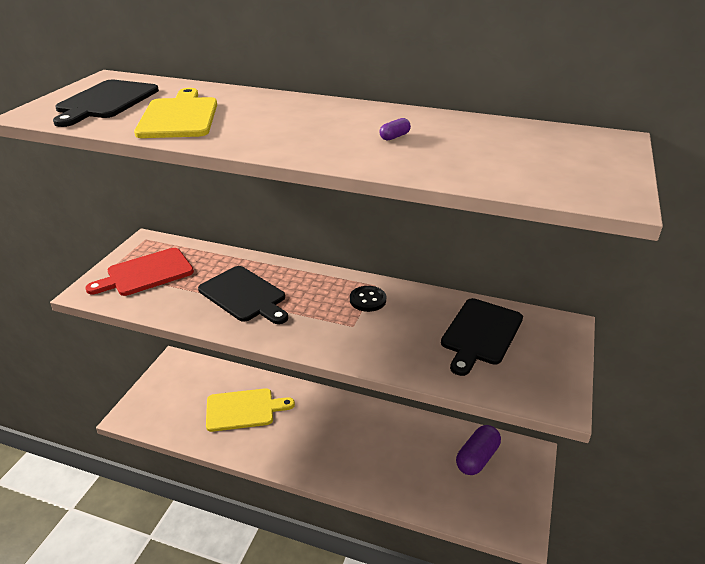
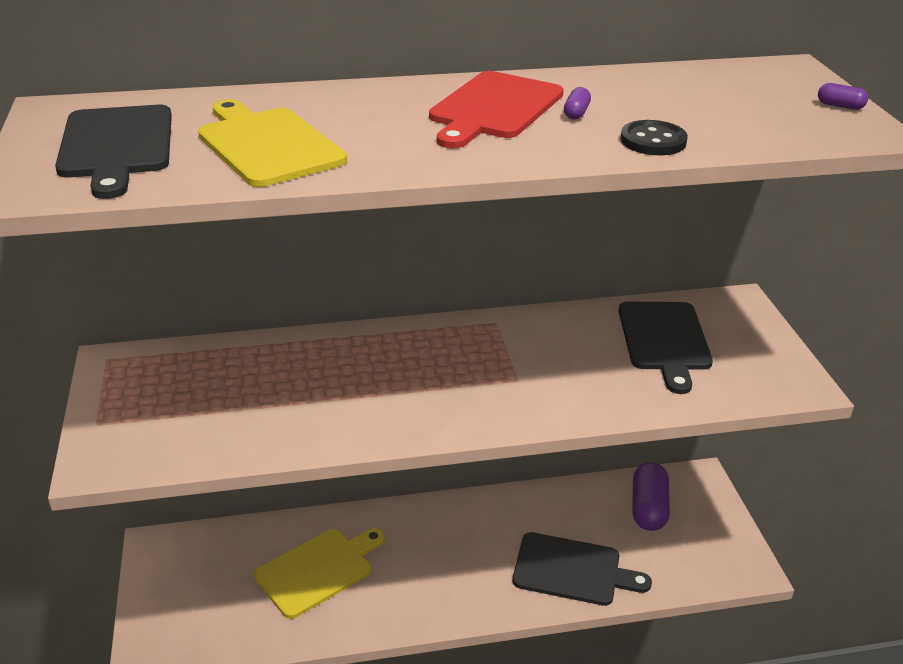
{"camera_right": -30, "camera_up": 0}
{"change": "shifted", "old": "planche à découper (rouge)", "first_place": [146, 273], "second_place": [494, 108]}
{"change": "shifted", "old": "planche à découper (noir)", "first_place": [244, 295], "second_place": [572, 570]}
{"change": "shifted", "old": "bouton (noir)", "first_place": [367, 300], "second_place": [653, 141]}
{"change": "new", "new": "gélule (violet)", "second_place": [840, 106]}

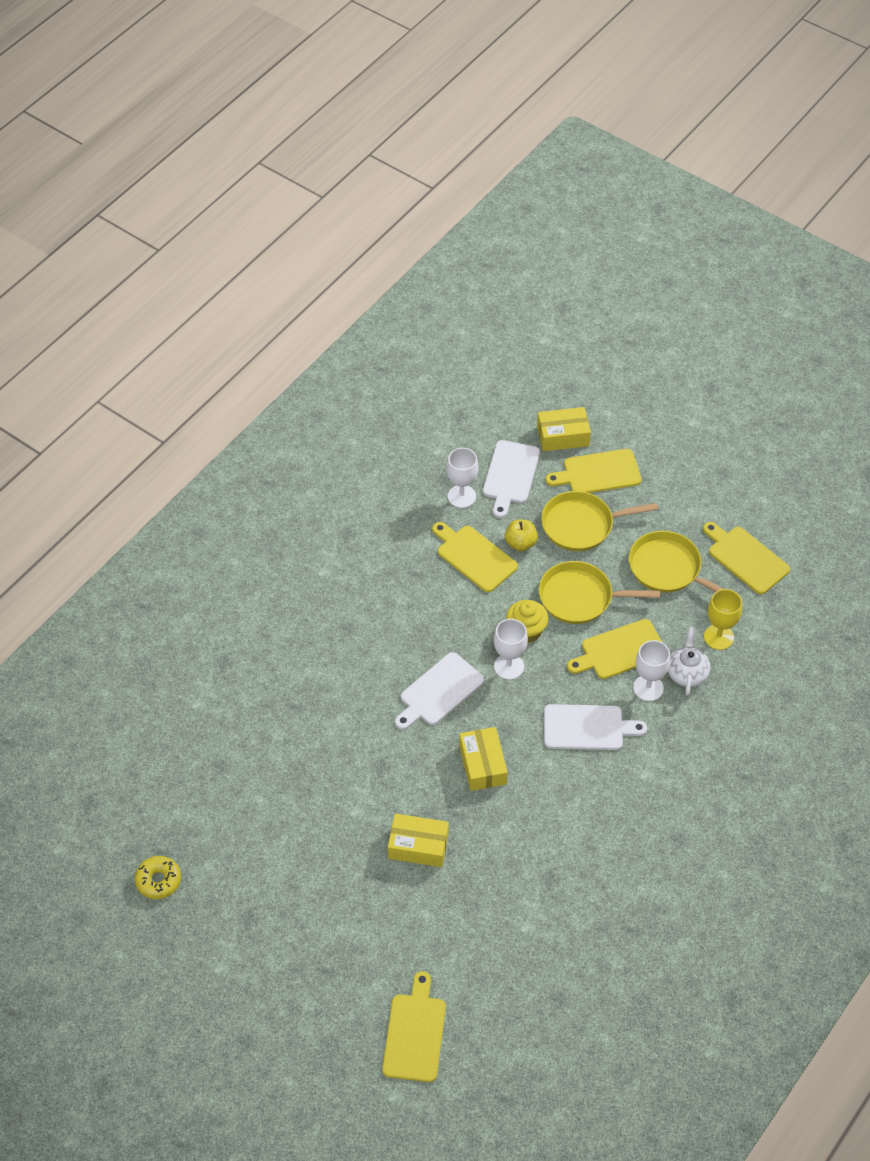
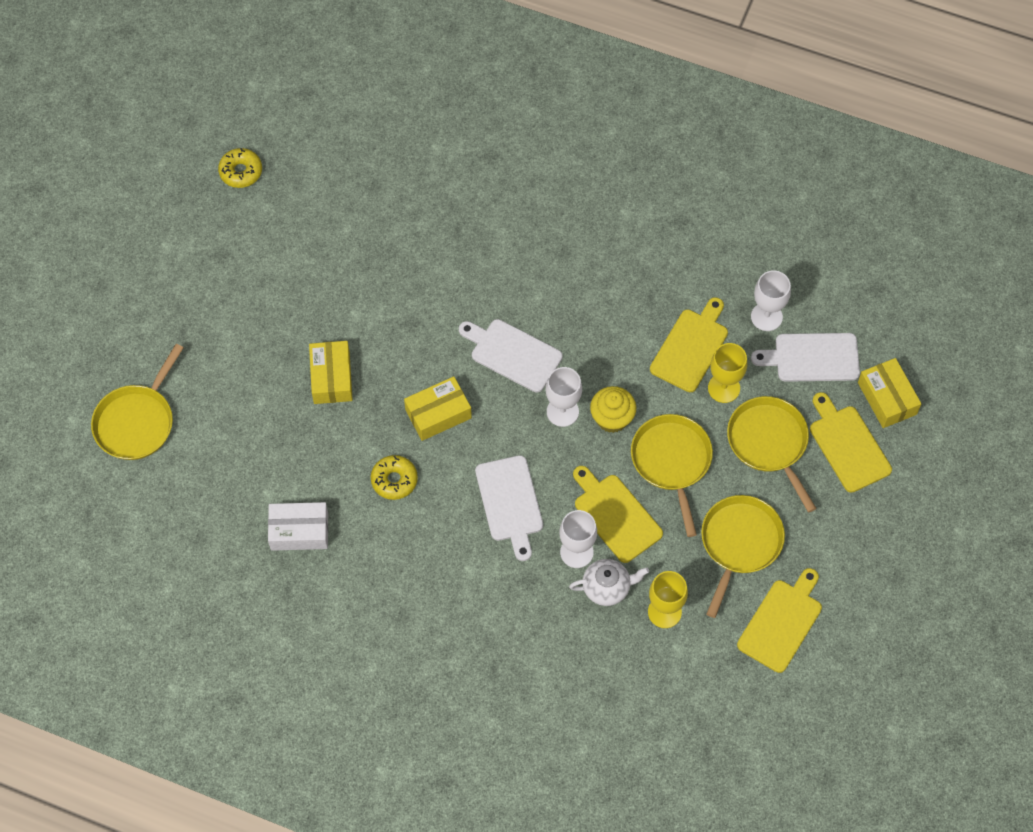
{"camera_right": 75, "camera_up": 10}
{"change": "swapped", "old": "planche à découper (jaune)", "new": "poêle (jaune)", "first_place": [414, 1033], "second_place": [137, 422]}
{"change": "swapped", "old": "pomme (jaune)", "new": "verre à pied (jaune)", "first_place": [520, 543], "second_place": [724, 388]}
{"change": "new", "new": "boîte (blanc)", "second_place": [299, 531]}
{"change": "new", "new": "beignet (jaune)", "second_place": [394, 480]}

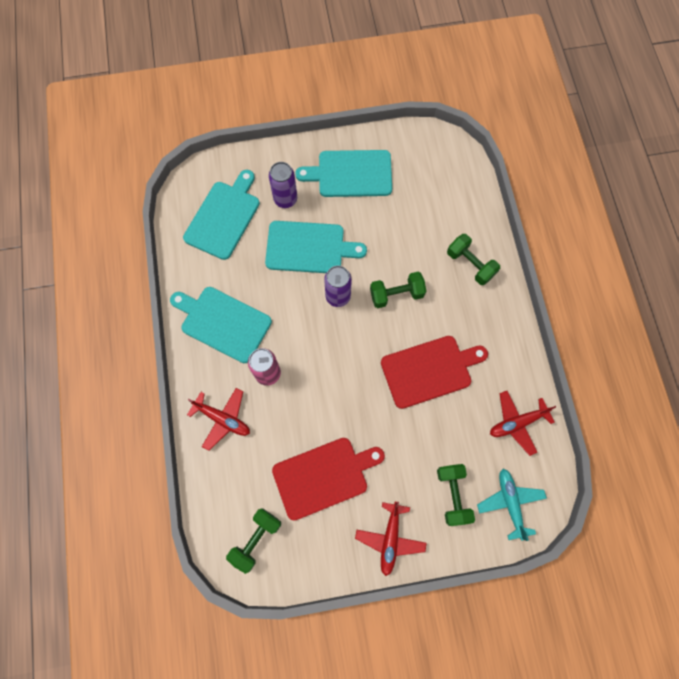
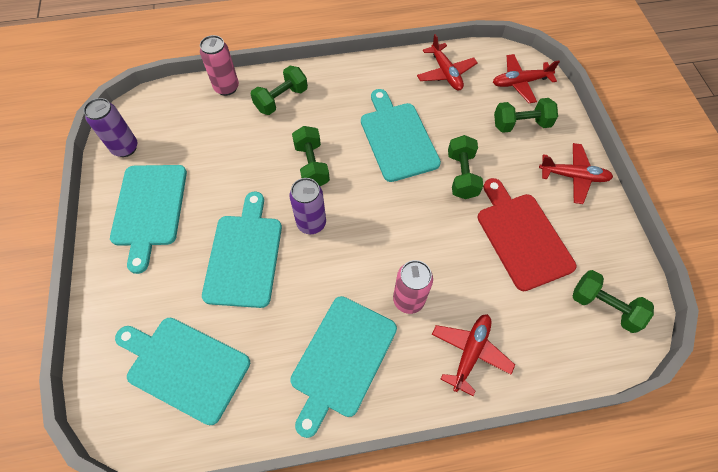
{"camera_right": -90, "camera_up": -10}
{"change": "shifted", "old": "canette (violet)", "first_place": [285, 199], "second_place": [125, 148]}
{"change": "repainted", "old": "planche à découper (rouge)", "new": "planche à découper (turquoise)", "first_place": [429, 370], "second_place": [397, 138]}
{"change": "repainted", "old": "avion (turquoise)", "new": "avion (rouge)", "first_place": [510, 502], "second_place": [520, 82]}
{"change": "new", "new": "canette (rose)", "second_place": [226, 87]}
{"change": "new", "new": "haltère (vert)", "second_place": [462, 175]}

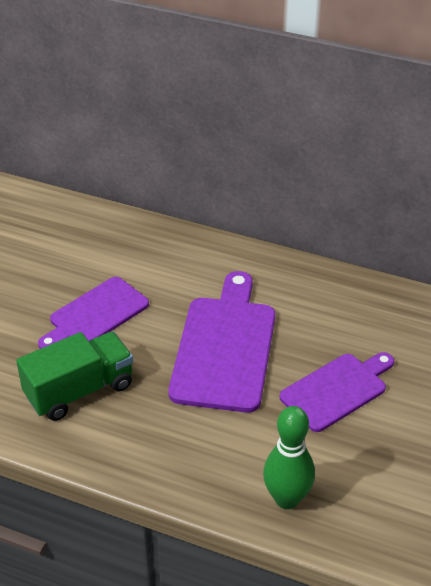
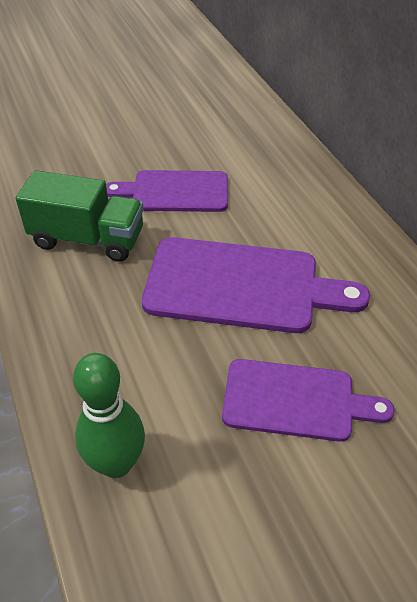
{"camera_right": 45, "camera_up": 5}
{"change": "rotated", "old": "planche à découper (violet)", "first_place": [225, 348], "second_place": [241, 286], "degrees": 45}

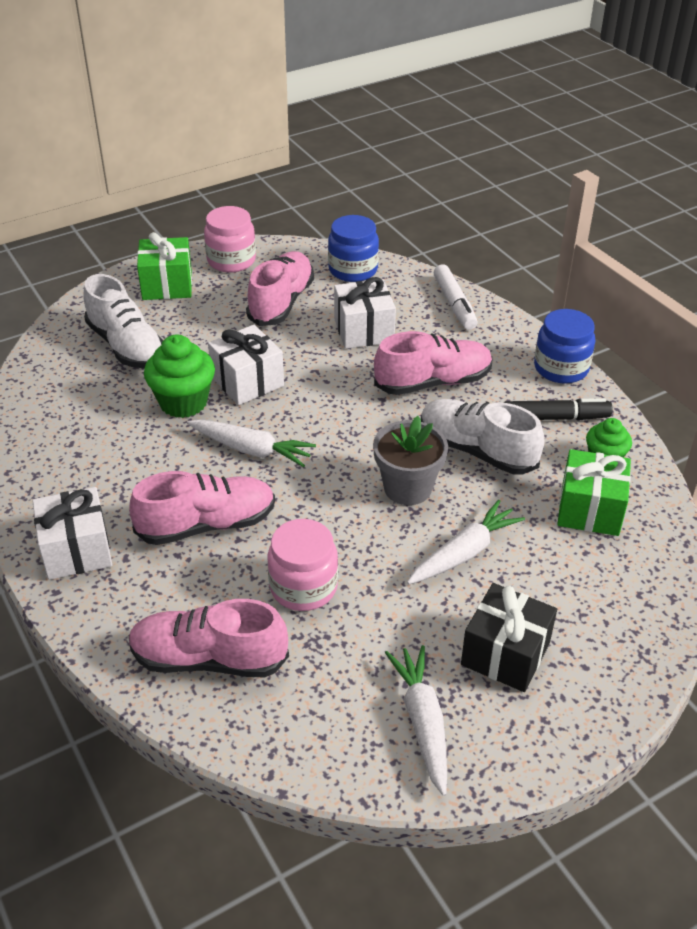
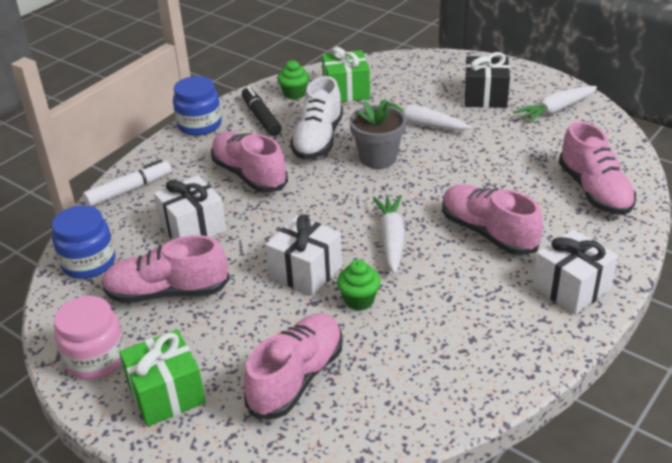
{"camera_right": -110, "camera_up": -5}
{"change": "repainted", "old": "chaussure (blanc)", "new": "chaussure (rose)", "first_place": [126, 346], "second_place": [296, 378]}
{"change": "scaled", "old": "muffin (vert)", "first_place": [183, 402], "second_place": [359, 300], "factor": 0.62}
{"change": "gone", "old": "bocal (rose)", "first_place": [303, 587]}

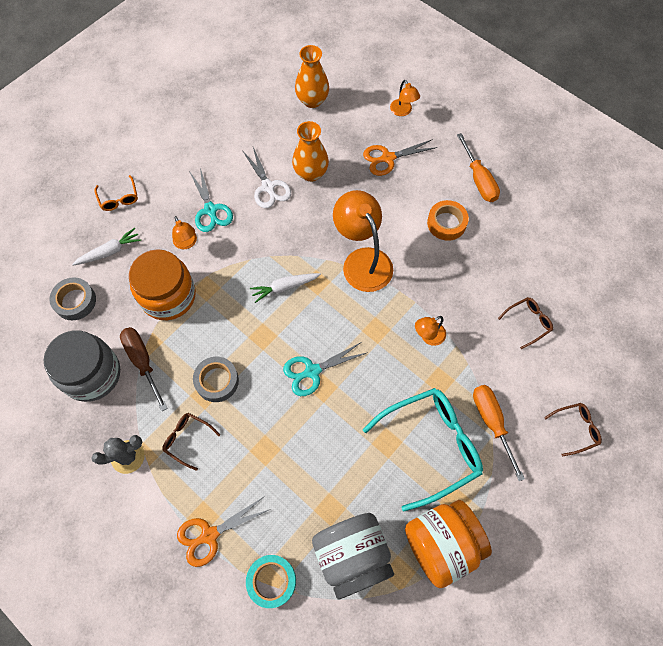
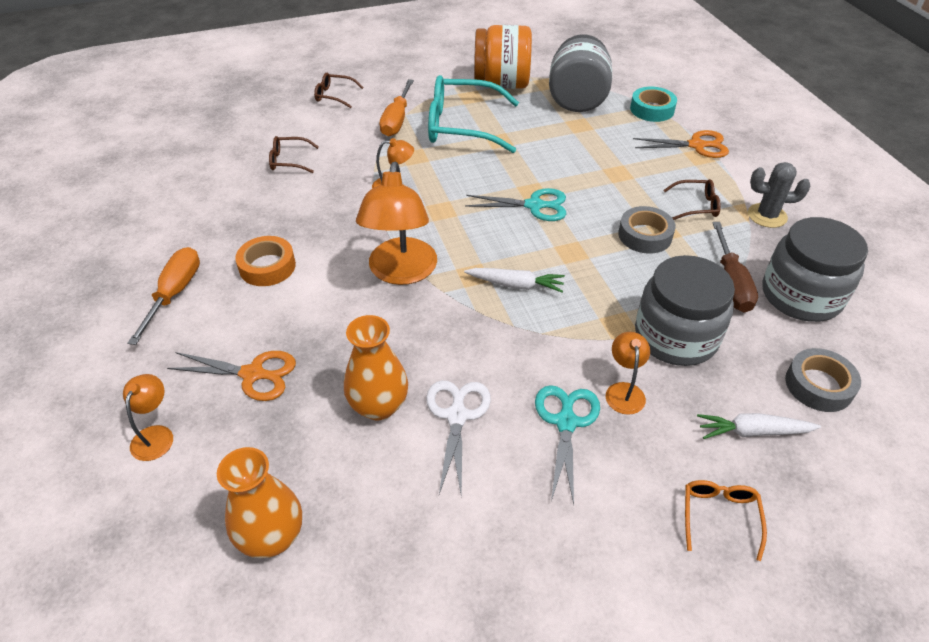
{"camera_right": -150, "camera_up": -20}
{"change": "repainted", "old": "bocal (orange)", "new": "bocal (gris)", "first_place": [168, 296], "second_place": [675, 337]}
{"change": "rotated", "old": "lunettes (marron)", "first_place": [187, 439], "second_place": [696, 206], "degrees": -60}

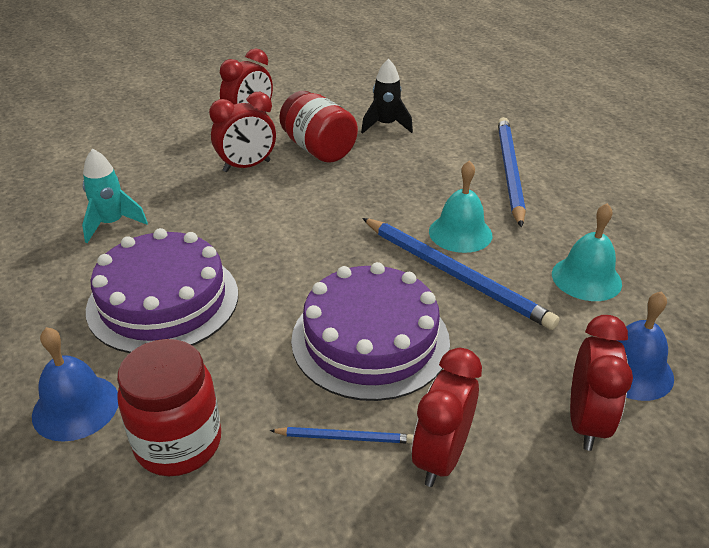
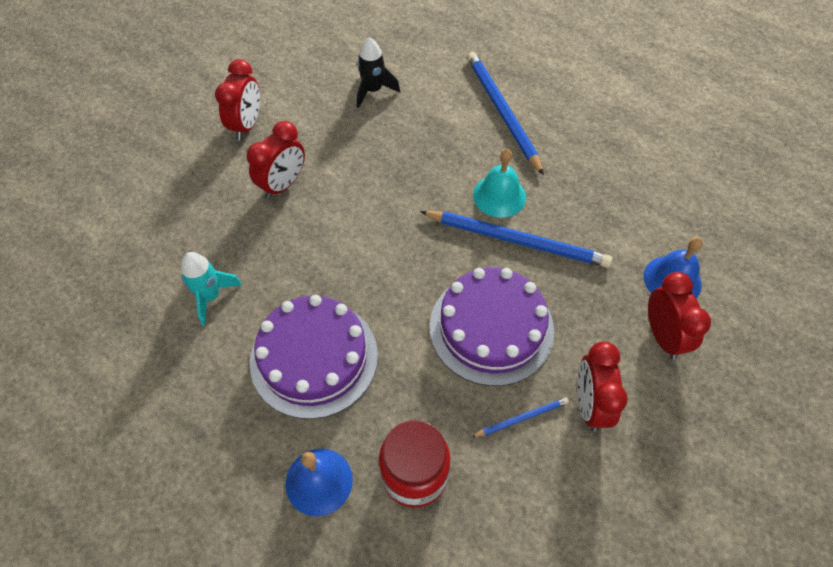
{"camera_right": -25, "camera_up": 20}
{"change": "gone", "old": "bocal (rouge)", "first_place": [318, 149]}
{"change": "gone", "old": "cloche (turquoise)", "first_place": [586, 278]}

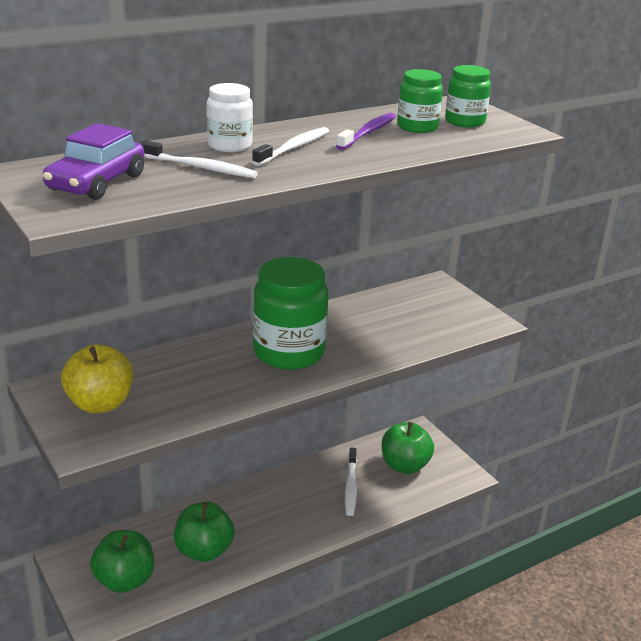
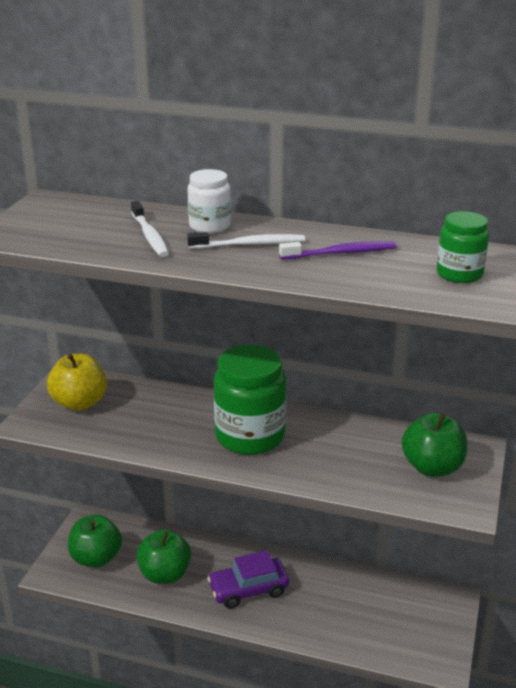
{"camera_right": 50, "camera_up": 0}
{"change": "shifted", "old": "voiture (violet)", "first_place": [96, 182], "second_place": [248, 589]}
{"change": "gone", "old": "brosse à dents (blanc)", "first_place": [351, 486]}
{"change": "shifted", "old": "pomme (vert)", "first_place": [404, 466], "second_place": [432, 467]}
{"change": "gone", "old": "bocal (vert)", "first_place": [417, 127]}

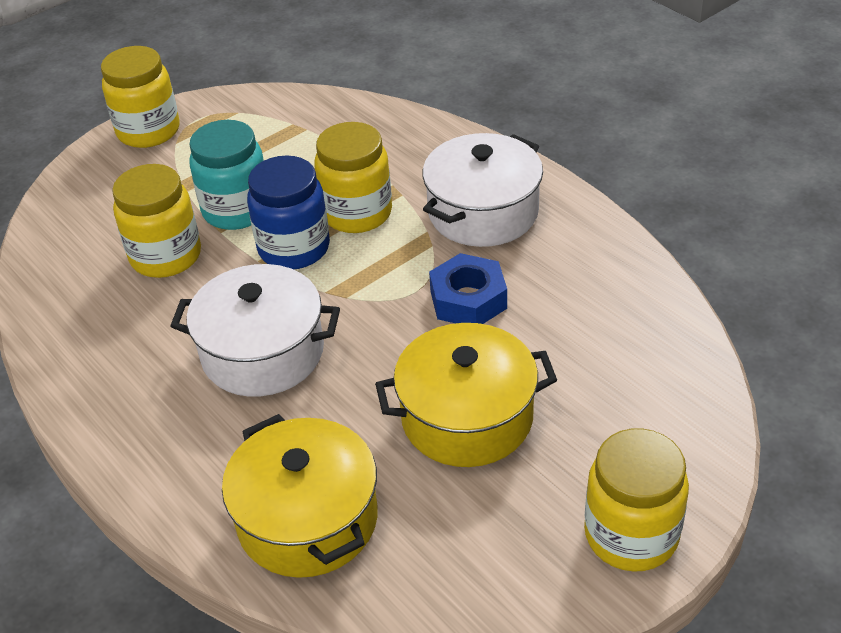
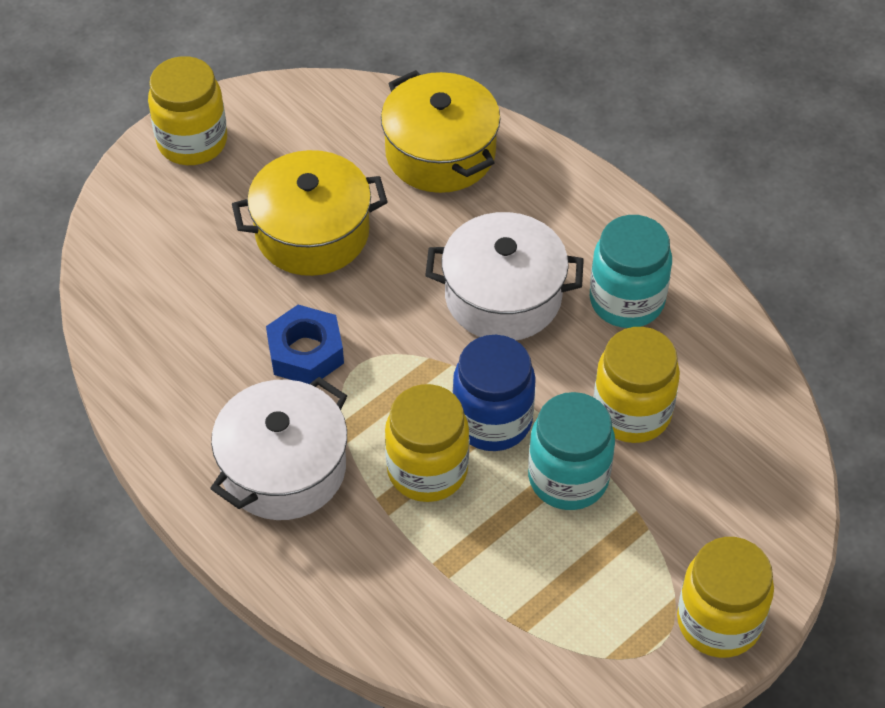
{"camera_right": 175, "camera_up": 10}
{"change": "new", "new": "bocal (turquoise)", "second_place": [626, 301]}

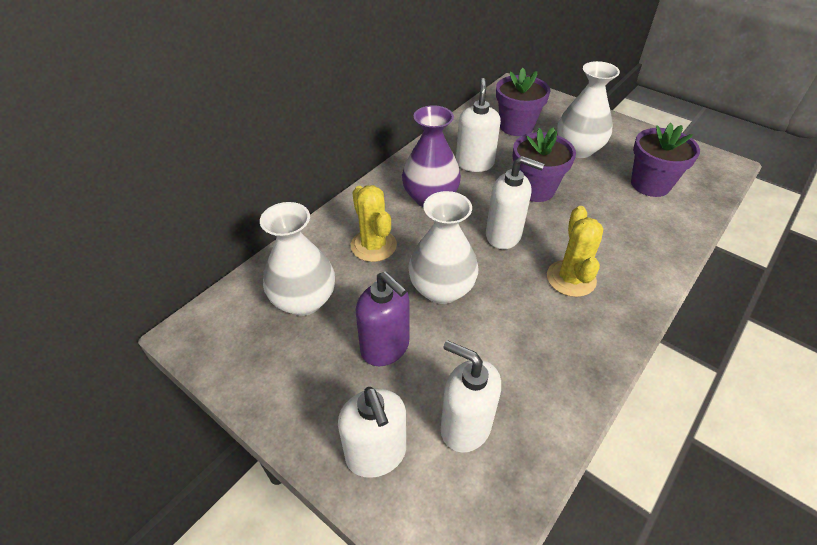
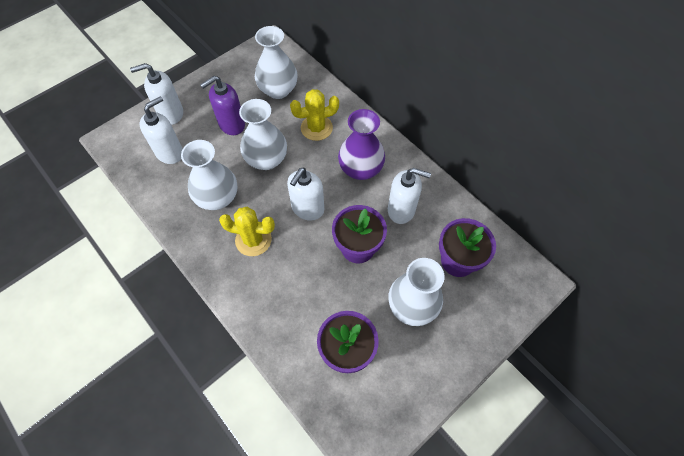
{"camera_right": 100, "camera_up": 15}
{"change": "new", "new": "vase (blanc)", "second_place": [218, 198]}

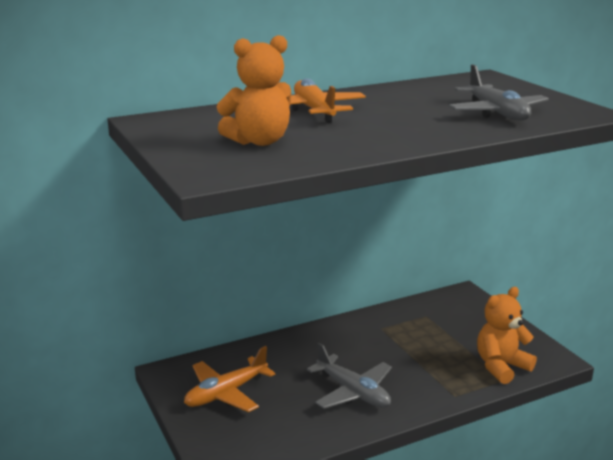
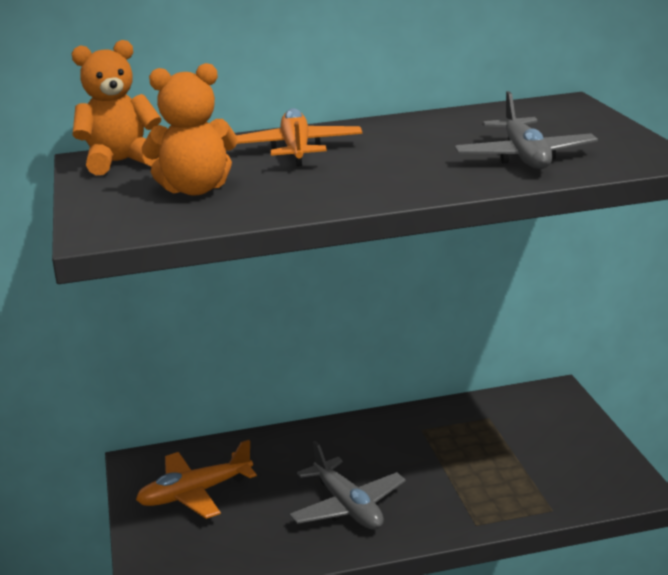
{"camera_right": 15, "camera_up": 0}
{"change": "shifted", "old": "ours en peluche (orange)", "first_place": [501, 366], "second_place": [120, 162]}

